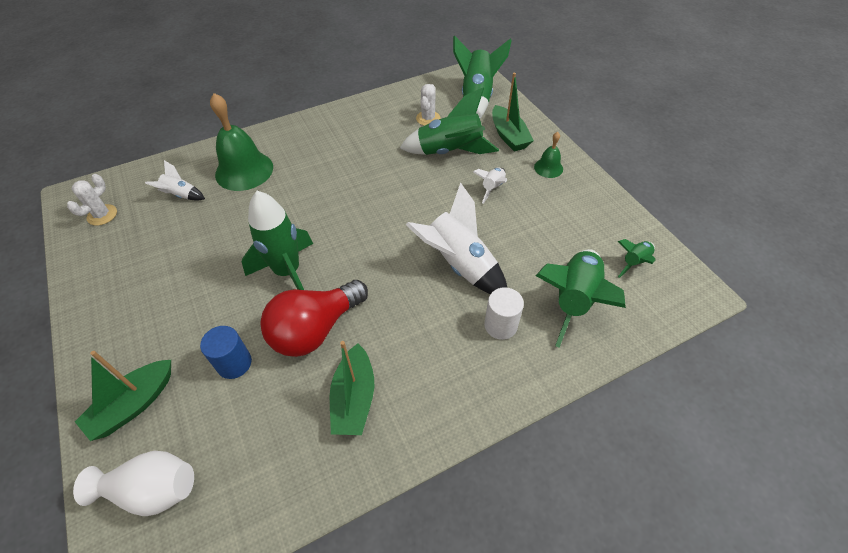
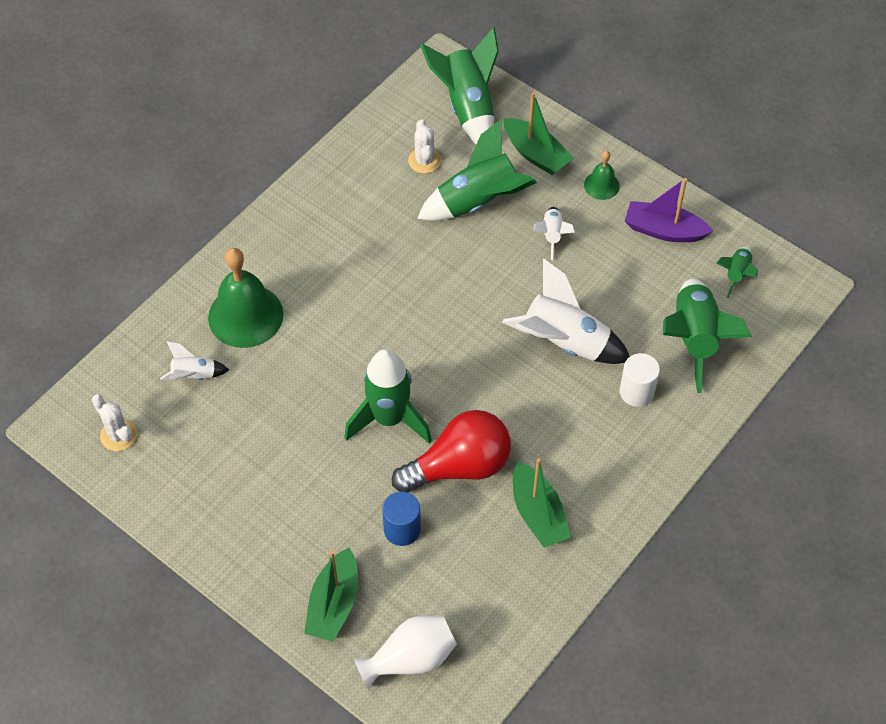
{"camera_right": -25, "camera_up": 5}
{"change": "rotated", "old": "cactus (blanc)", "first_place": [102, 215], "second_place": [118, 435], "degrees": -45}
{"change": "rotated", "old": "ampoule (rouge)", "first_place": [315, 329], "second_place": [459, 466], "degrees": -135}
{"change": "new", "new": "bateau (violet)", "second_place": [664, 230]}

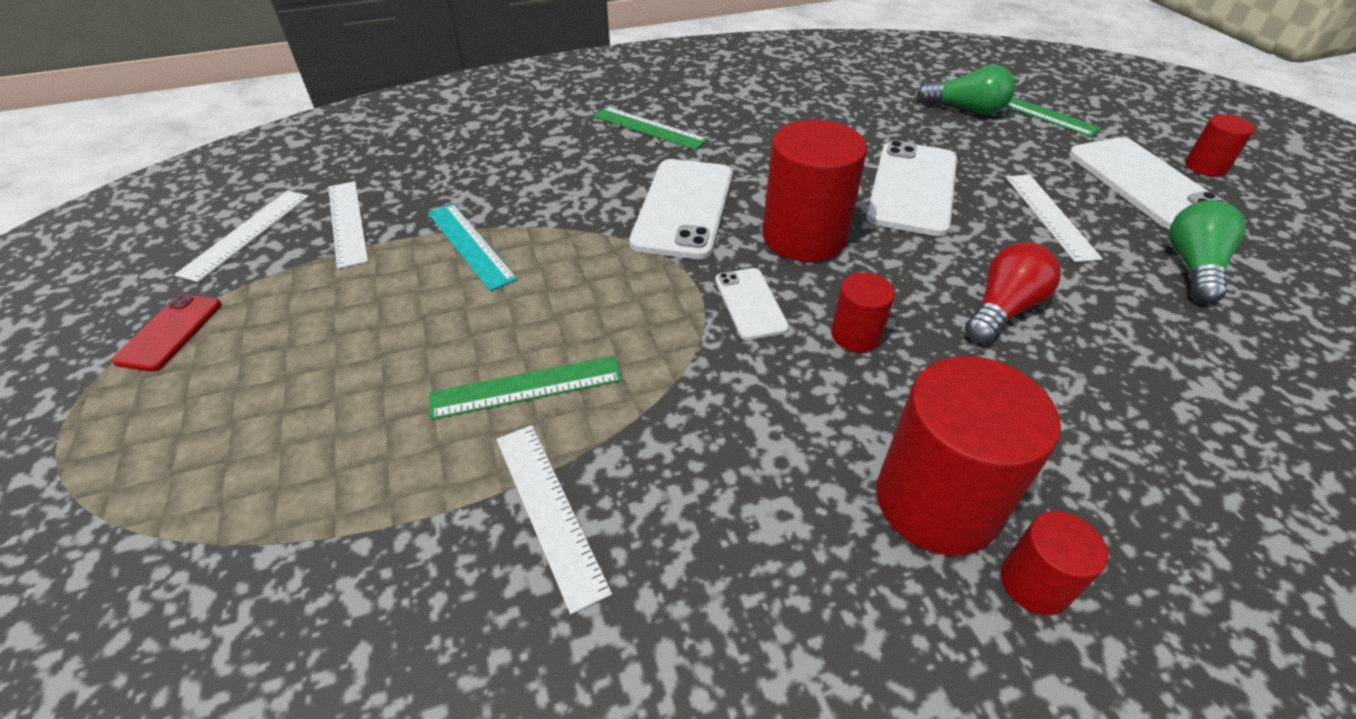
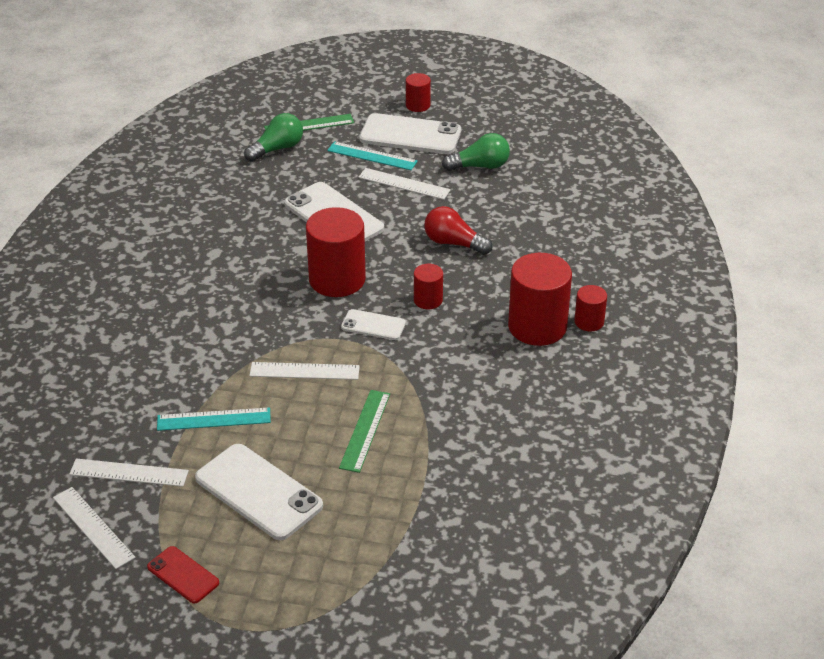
{"camera_right": -60, "camera_up": -5}
{"change": "shifted", "old": "règle (blanc)", "first_place": [549, 510], "second_place": [304, 371]}
{"change": "gone", "old": "règle (vert)", "first_place": [649, 128]}
{"change": "shifted", "old": "téléphone (blanc)", "first_place": [683, 208], "second_place": [258, 492]}
{"change": "rotated", "old": "ampoule (rouge)", "first_place": [1002, 310], "second_place": [453, 243], "degrees": -45}
{"change": "rotated", "old": "ampoule (vert)", "first_place": [1192, 267], "second_place": [480, 166], "degrees": 120}
{"change": "new", "new": "règle (turquoise)", "second_place": [372, 156]}

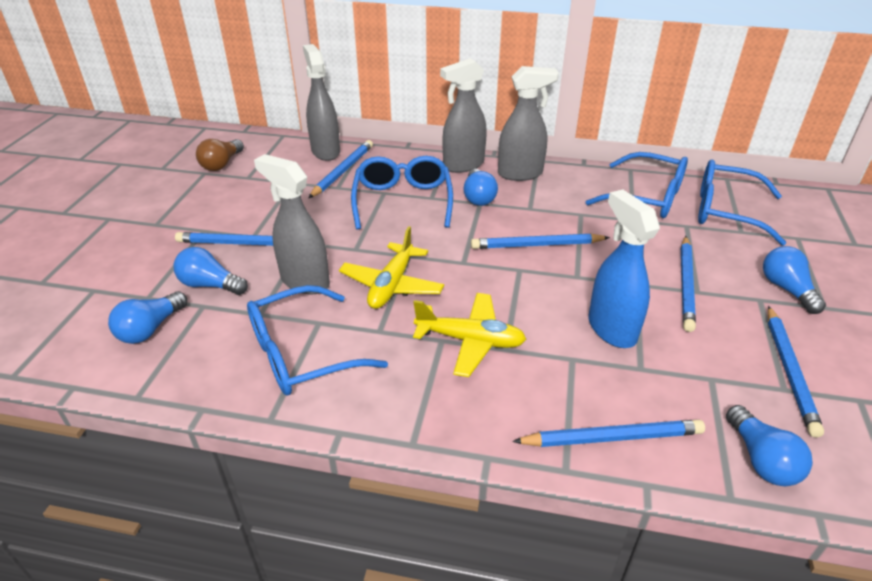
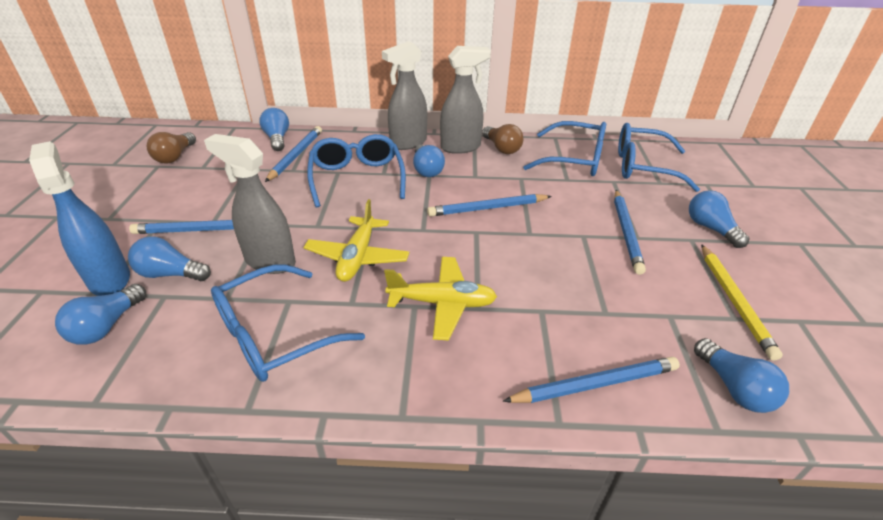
{"camera_right": -10, "camera_up": 0}
{"change": "swapped", "old": "vaporisateur (gris)", "new": "ampoule (bleu)", "first_place": [325, 151], "second_place": [277, 139]}
{"change": "shifted", "old": "vaporisateur (bleu)", "first_place": [611, 329], "second_place": [109, 279]}
{"change": "repainted", "old": "crayon (bleu)", "new": "crayon (jaune)", "first_place": [789, 371], "second_place": [734, 301]}
{"change": "new", "new": "ampoule (marron)", "second_place": [501, 148]}

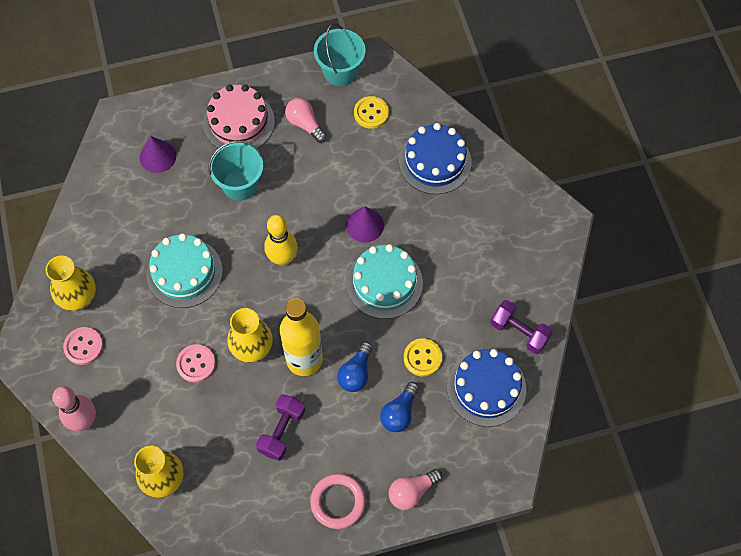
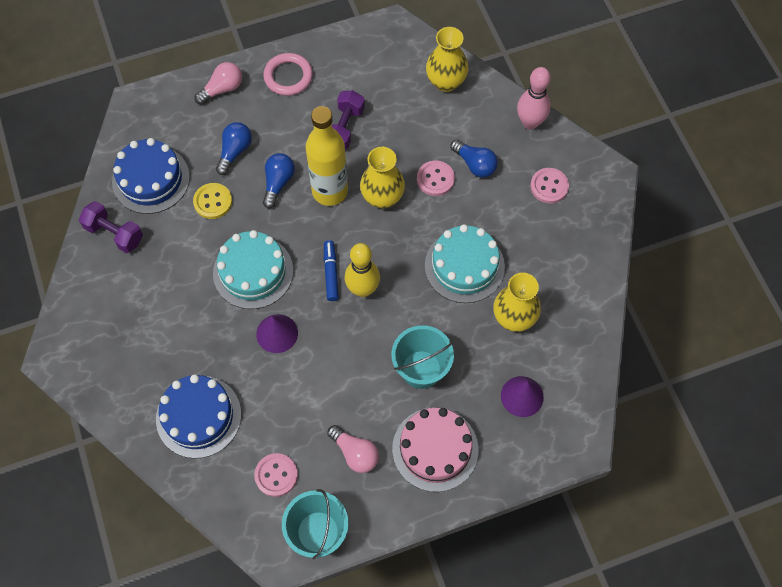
{"camera_right": 175, "camera_up": 0}
{"change": "shifted", "old": "vase (jaune)", "first_place": [79, 298], "second_place": [514, 318]}
{"change": "repainted", "old": "bouton (jaune)", "new": "bouton (rose)", "first_place": [371, 113], "second_place": [276, 475]}
{"change": "new", "new": "feutre (bleu)", "second_place": [331, 273]}
{"change": "new", "new": "ampoule (bleu)", "second_place": [475, 164]}

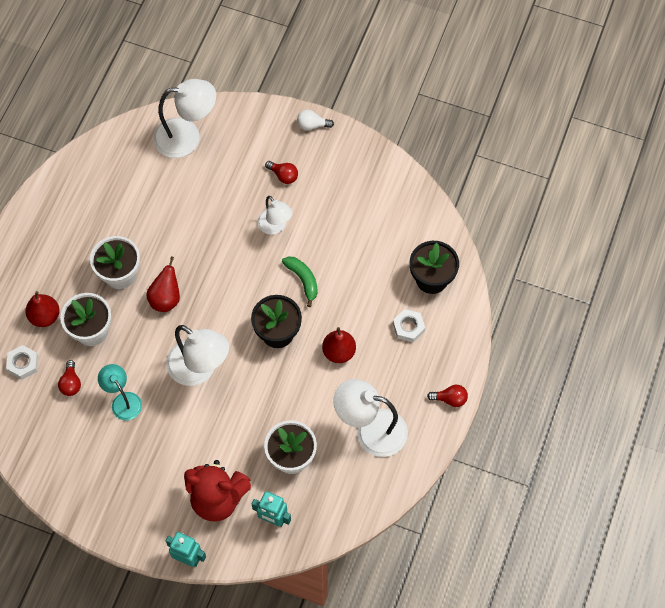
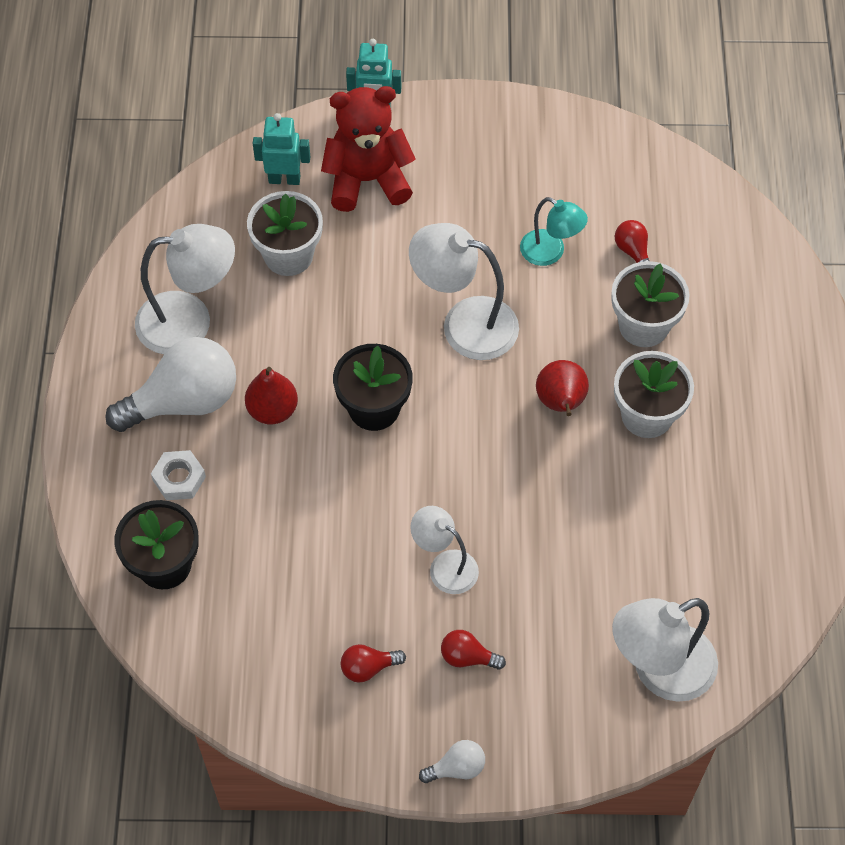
{"camera_right": 160, "camera_up": -5}
{"change": "gone", "old": "écrou (blanc)", "first_place": [23, 364]}
{"change": "gone", "old": "poire (rouge)", "first_place": [45, 316]}
{"change": "gone", "old": "banane (vert)", "first_place": [303, 280]}
{"change": "shifted", "old": "ampoule (rouge)", "first_place": [450, 399], "second_place": [368, 667]}
{"change": "new", "new": "ampoule (blanc)", "second_place": [184, 401]}

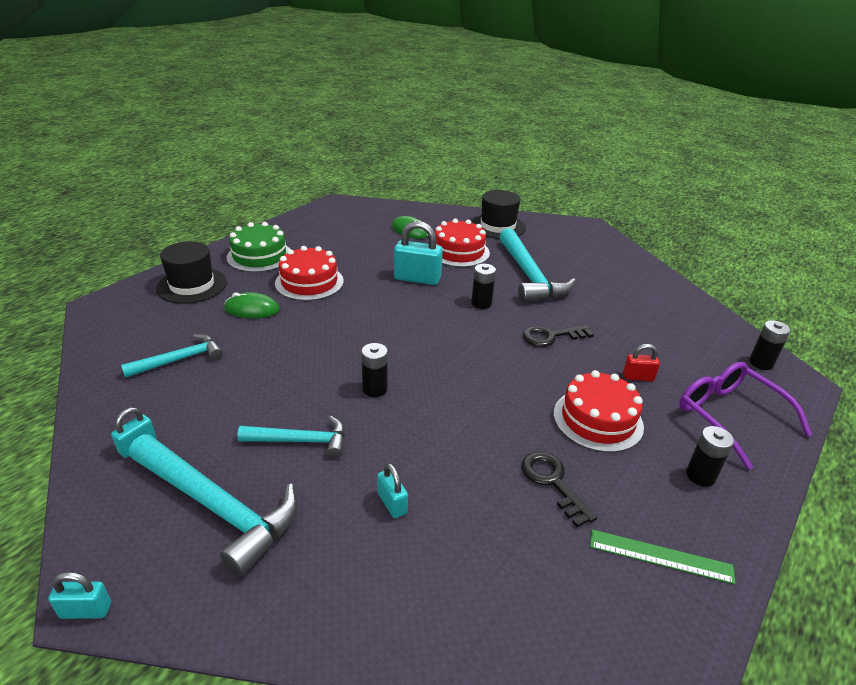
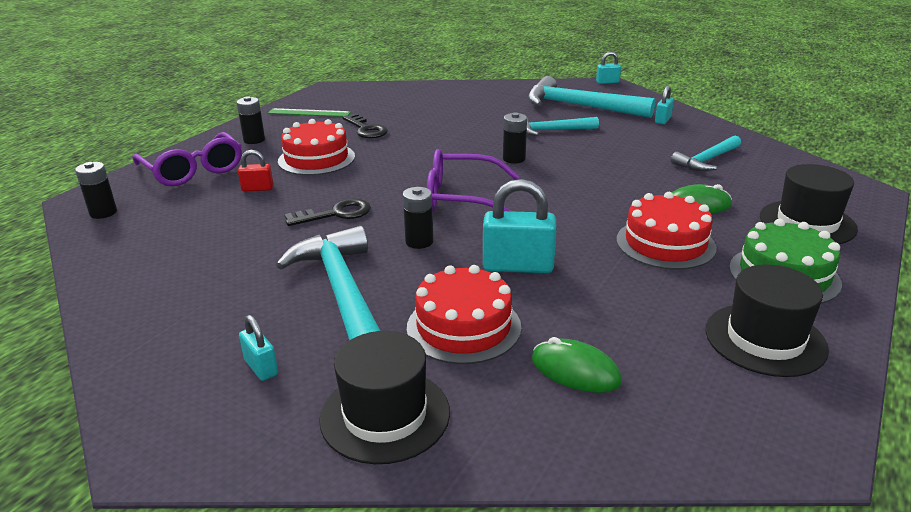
{"camera_right": 175, "camera_up": -5}
{"change": "shifted", "old": "cadenas (turquoise)", "first_place": [392, 503], "second_place": [261, 367]}
{"change": "new", "new": "lunettes (violet)", "second_place": [461, 198]}
{"change": "new", "new": "chapeau (noir)", "second_place": [765, 339]}

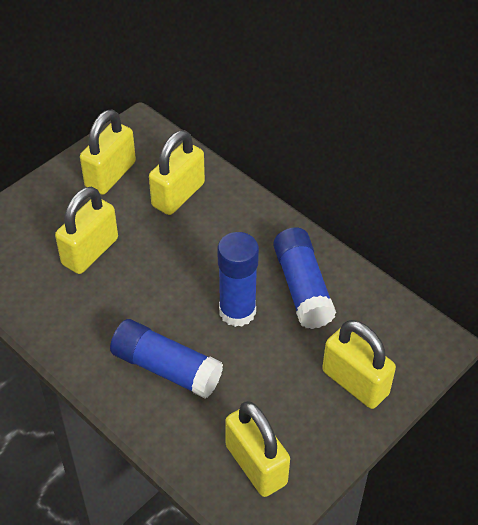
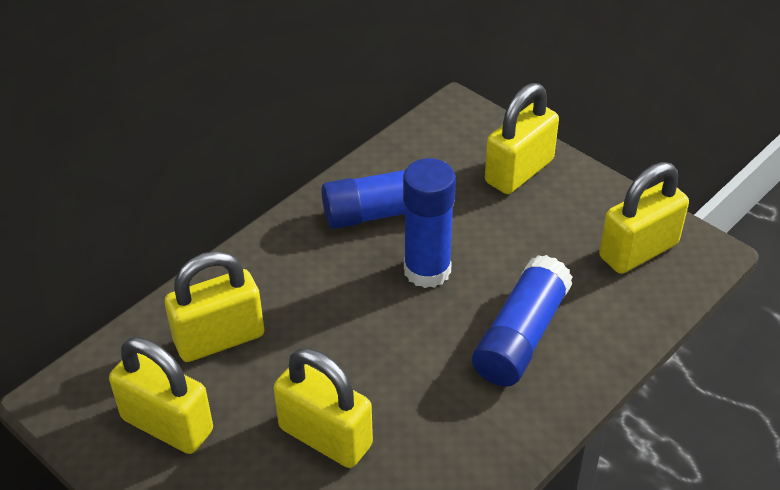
{"camera_right": -90, "camera_up": -5}
{"change": "rotated", "old": "cadenas (jaune)", "first_place": [178, 195], "second_place": [219, 339], "degrees": -60}

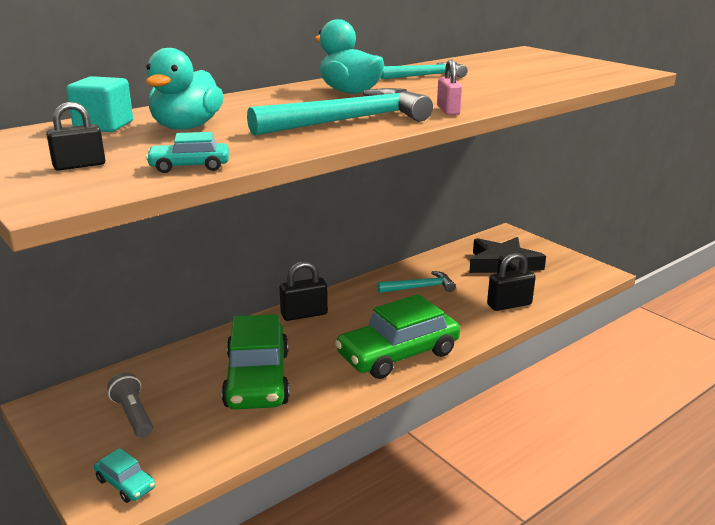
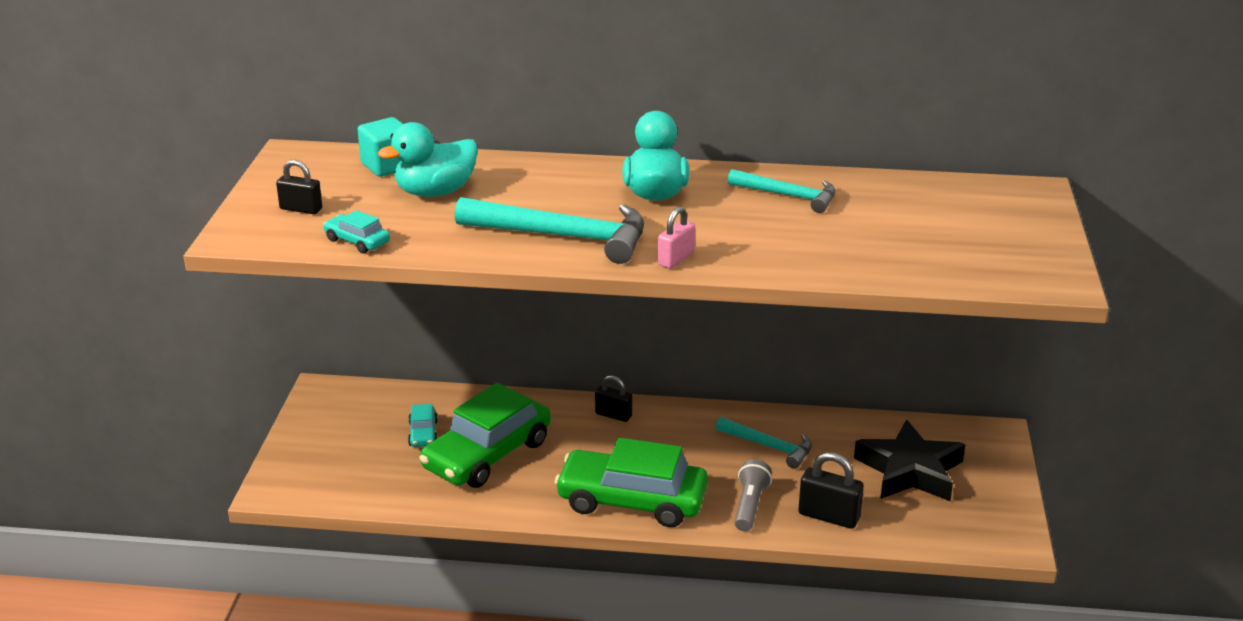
{"camera_right": 45, "camera_up": 5}
{"change": "shifted", "old": "voiture (turquoise)", "first_place": [125, 484], "second_place": [423, 433]}
{"change": "shifted", "old": "lampe de poche (gris)", "first_place": [133, 415], "second_place": [750, 506]}
{"change": "scaled", "old": "cadenas (noir)", "first_place": [304, 314], "second_place": [613, 415], "factor": 0.66}

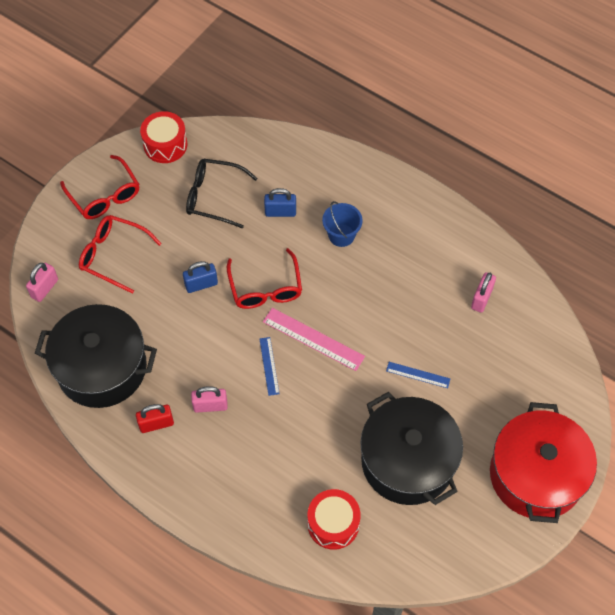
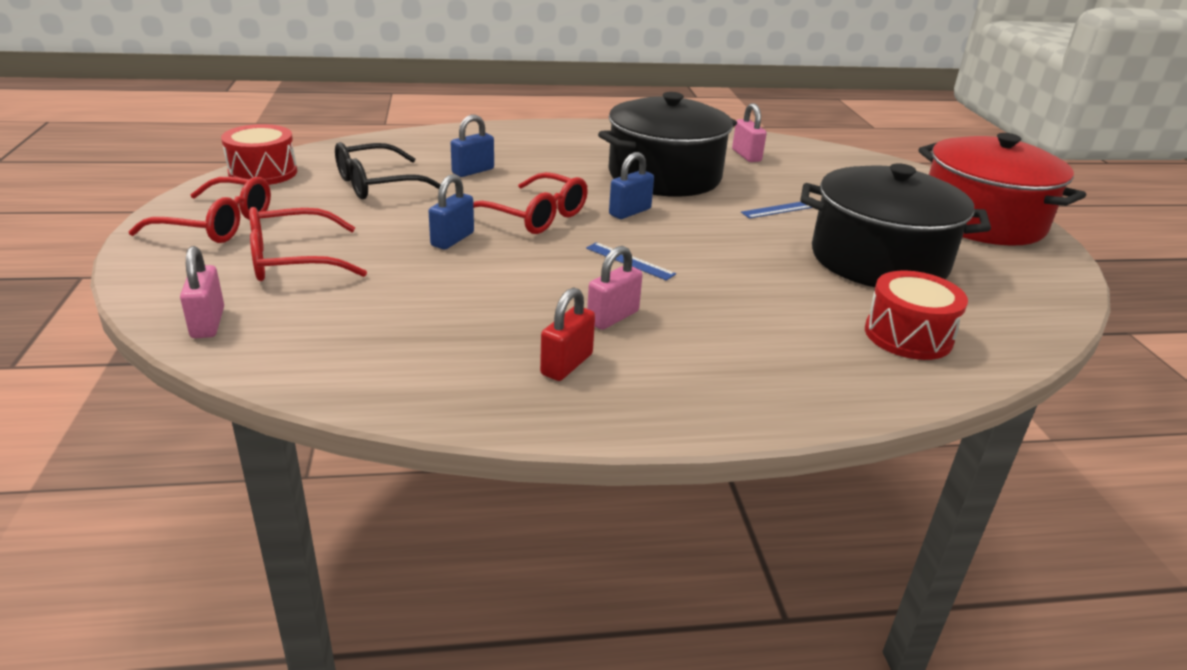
{"camera_right": -45, "camera_up": -30}
{"change": "shifted", "old": "marmite (noir)", "first_place": [102, 368], "second_place": [664, 176]}
{"change": "gone", "old": "règle (rose)", "first_place": [313, 339]}
{"change": "gone", "old": "seau (bleu)", "first_place": [341, 235]}
{"change": "new", "new": "cadenas (bleu)", "second_place": [630, 212]}

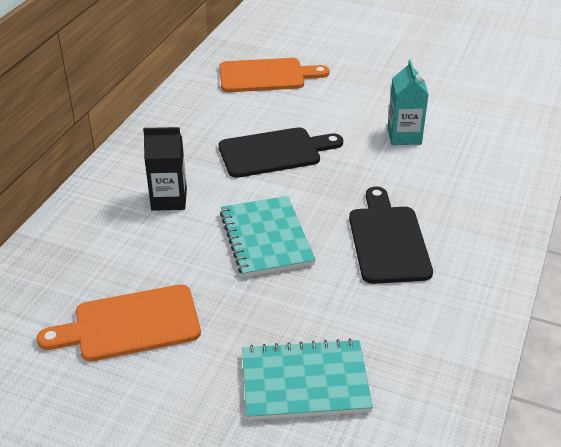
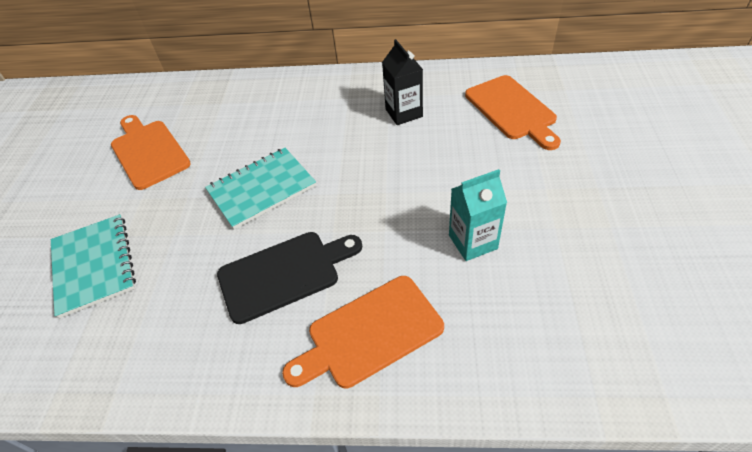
{"camera_right": 75, "camera_up": 10}
{"change": "shifted", "old": "brique de lait (noir)", "first_place": [169, 199], "second_place": [404, 113]}
{"change": "gone", "old": "planche à découper (noir)", "first_place": [274, 152]}
{"change": "new", "new": "planche à découper (orange)", "second_place": [369, 333]}

